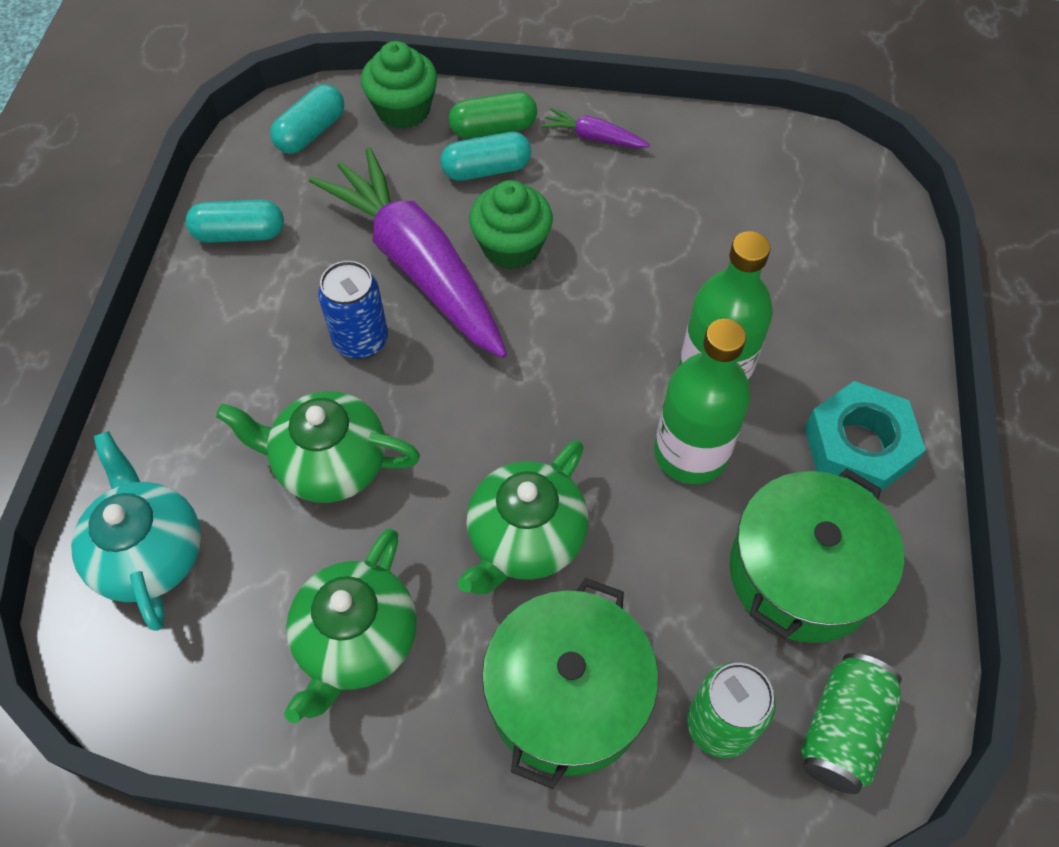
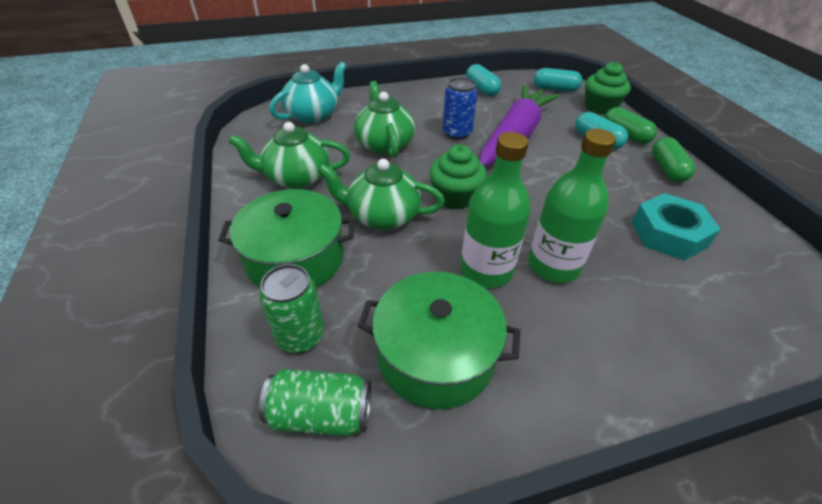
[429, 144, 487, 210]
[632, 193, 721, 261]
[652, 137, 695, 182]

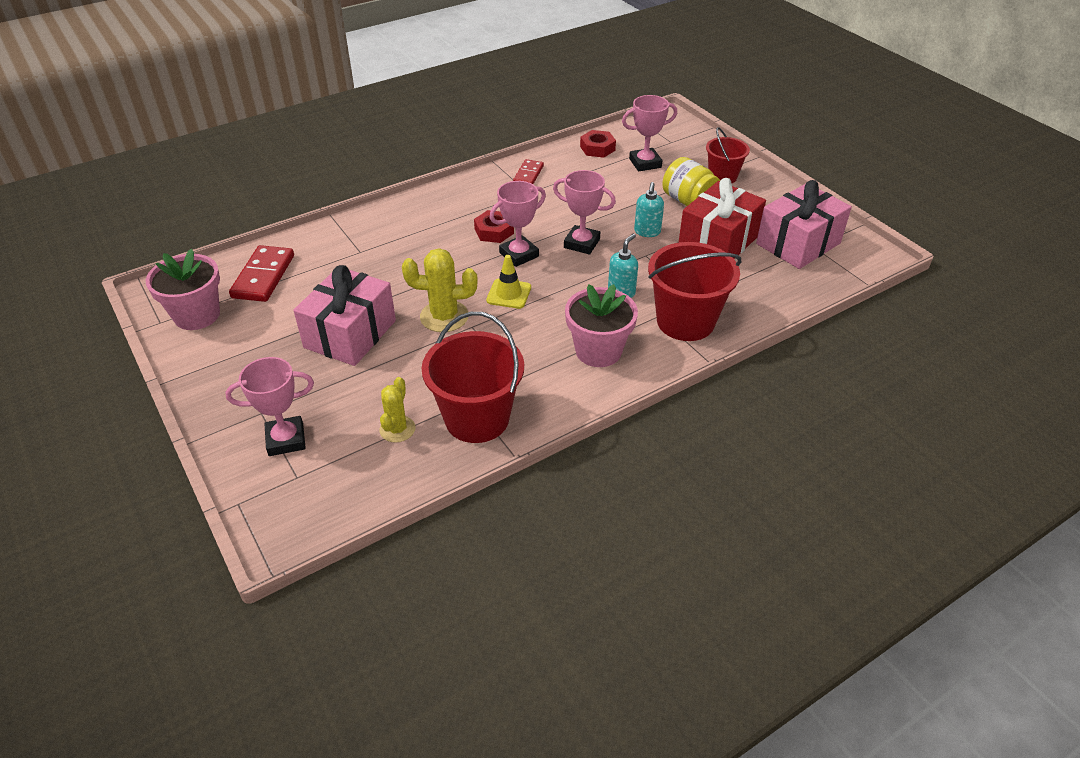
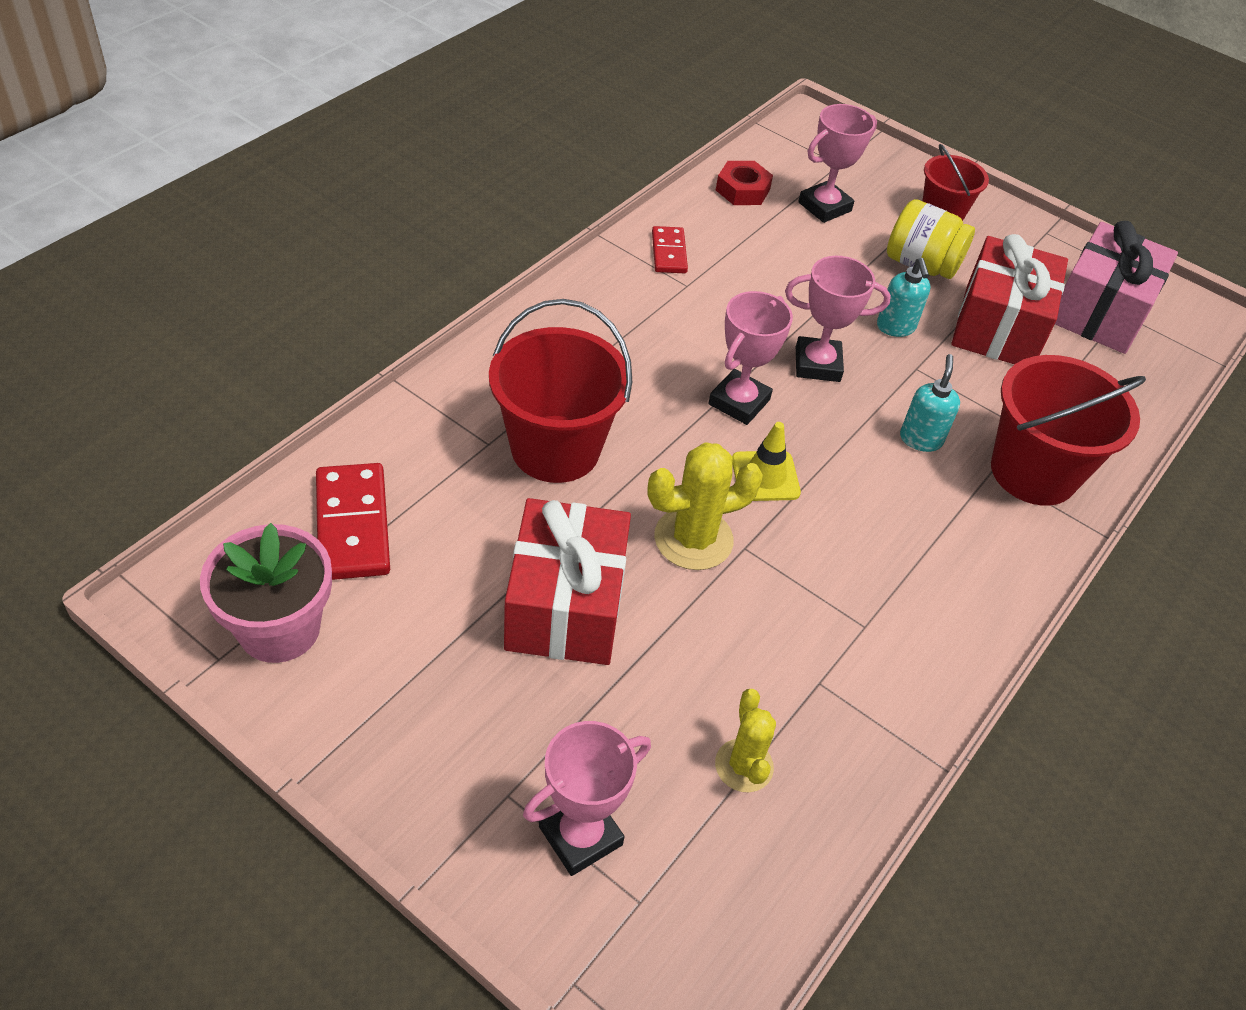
[489, 299, 632, 483]
[504, 498, 631, 665]
[474, 210, 514, 243] (first image)
[565, 284, 638, 367] (first image)

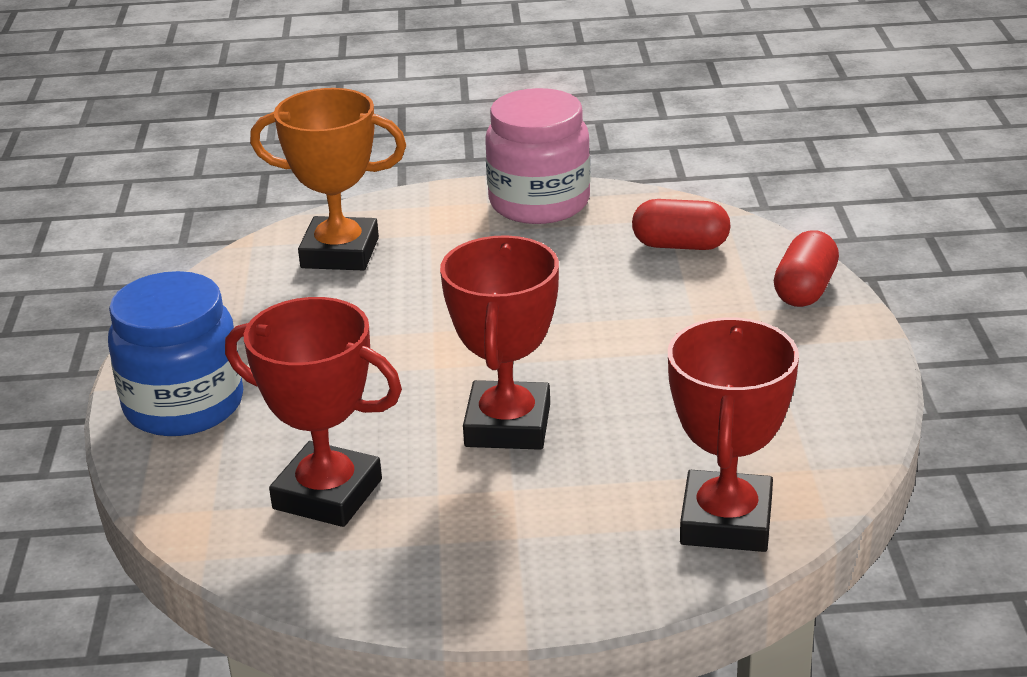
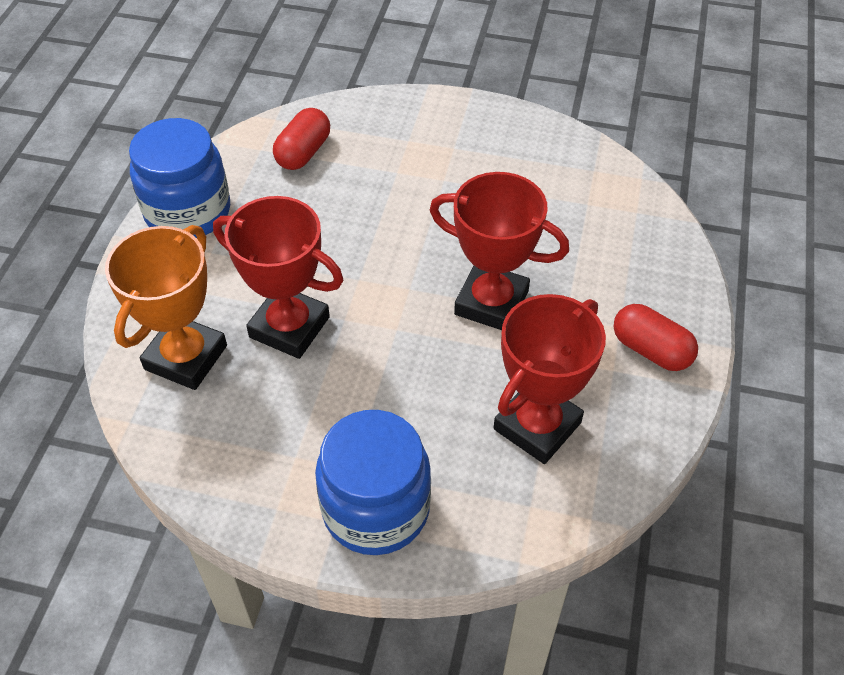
[129, 118, 230, 238]
[213, 196, 343, 359]
[613, 304, 698, 371]

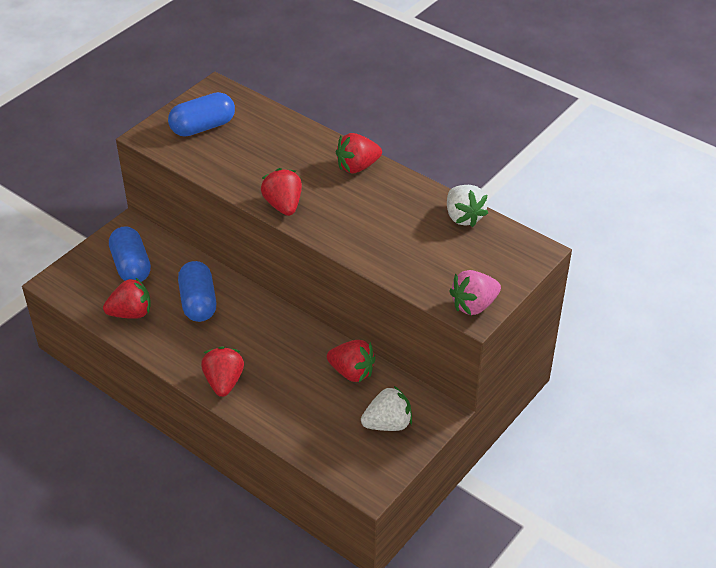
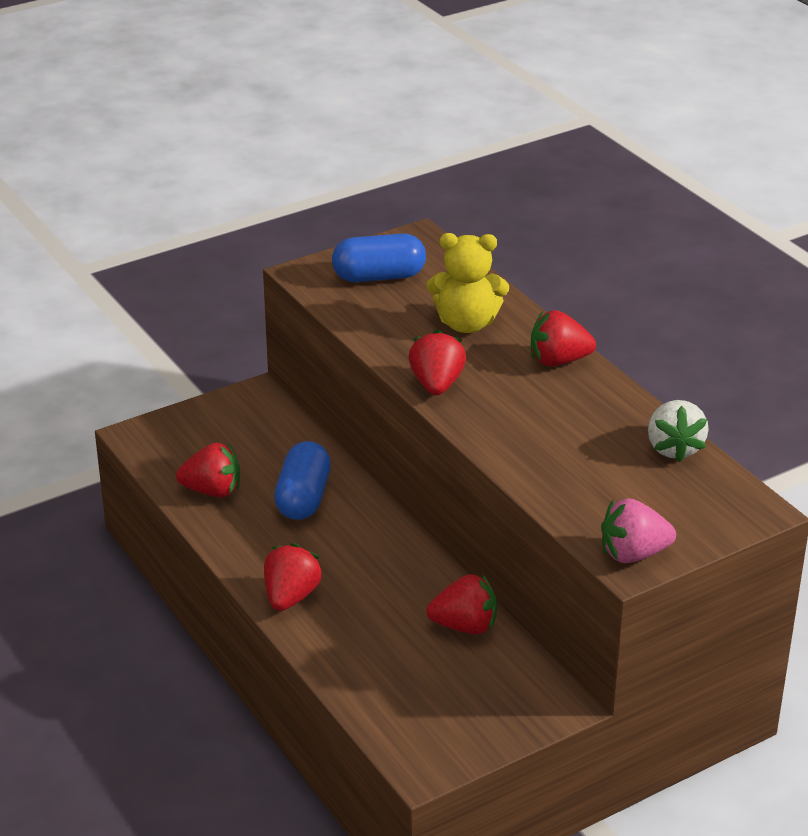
[427, 233, 509, 333]
[427, 574, 497, 634]
[109, 226, 151, 282] (first image)
[361, 386, 412, 431] (first image)

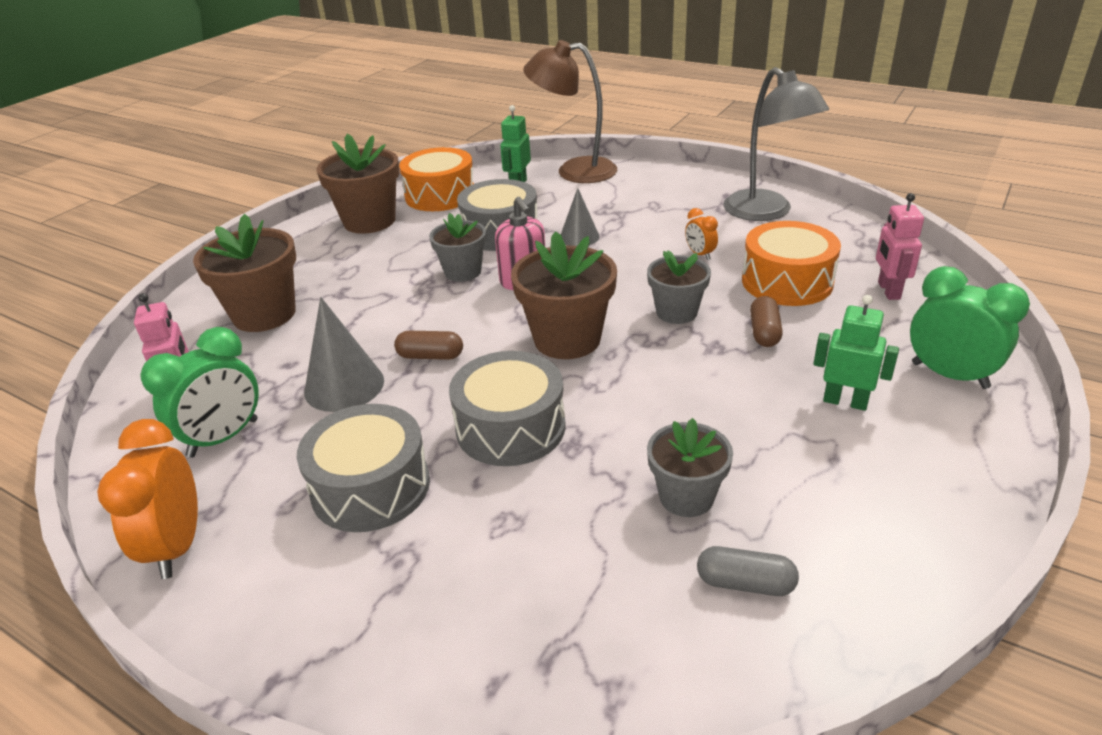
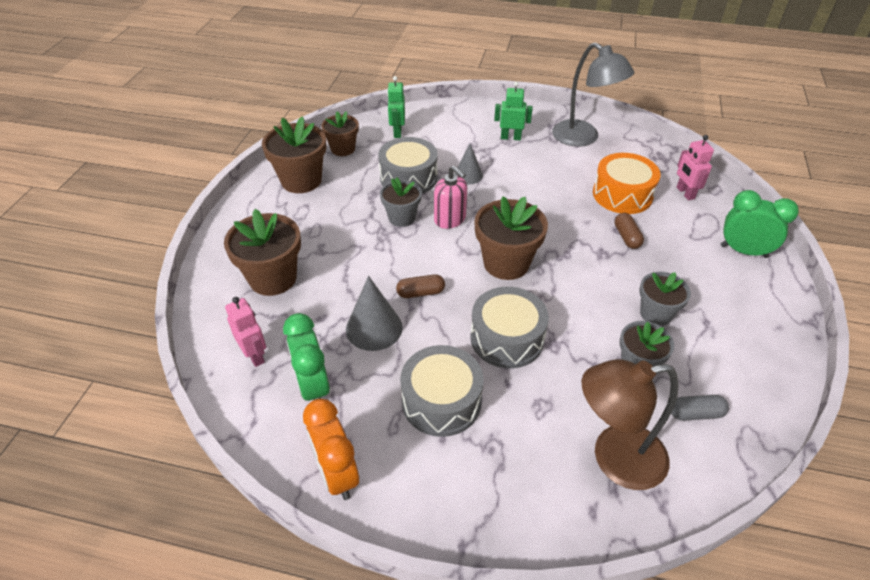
[283, 313, 330, 401]
[321, 111, 359, 156]
[494, 81, 533, 140]
[582, 359, 678, 490]
[639, 272, 691, 326]
[685, 208, 718, 260] (first image)

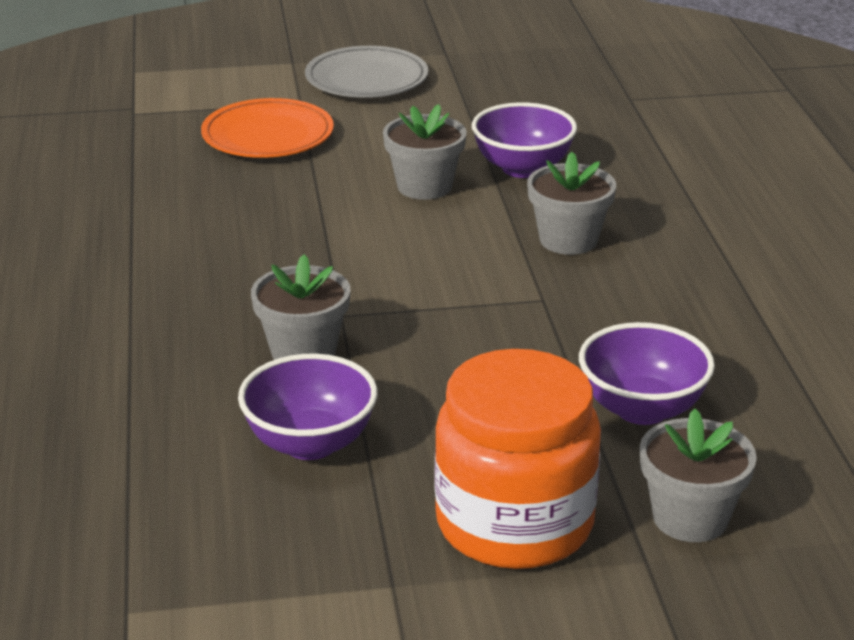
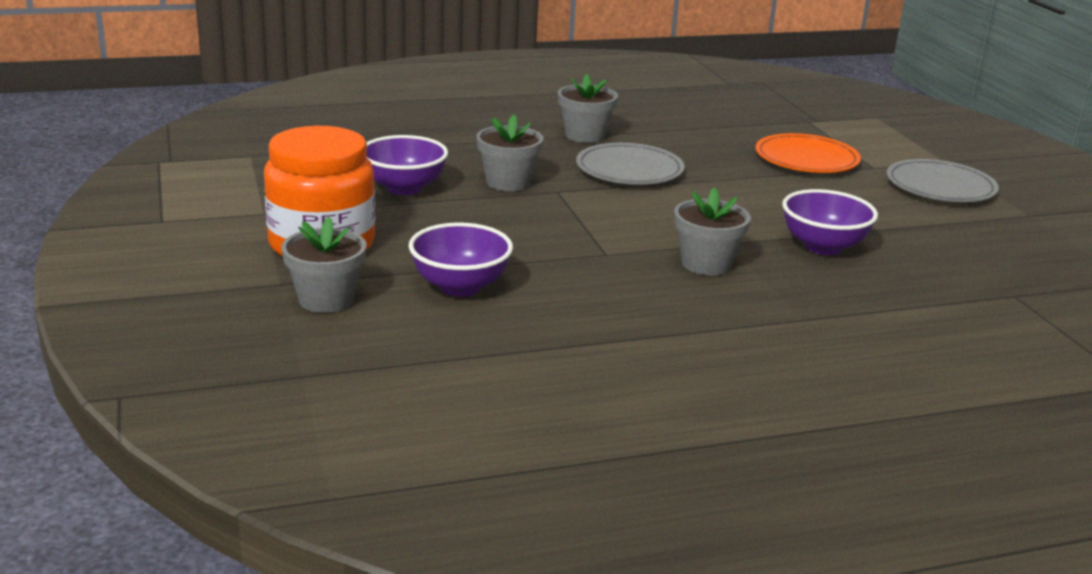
[558, 74, 618, 143]
[576, 143, 684, 185]

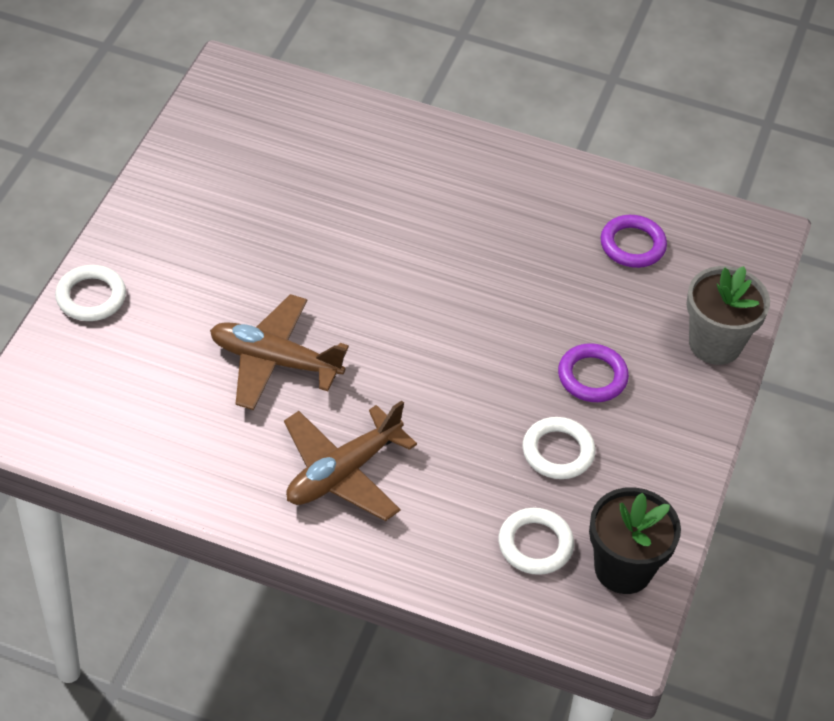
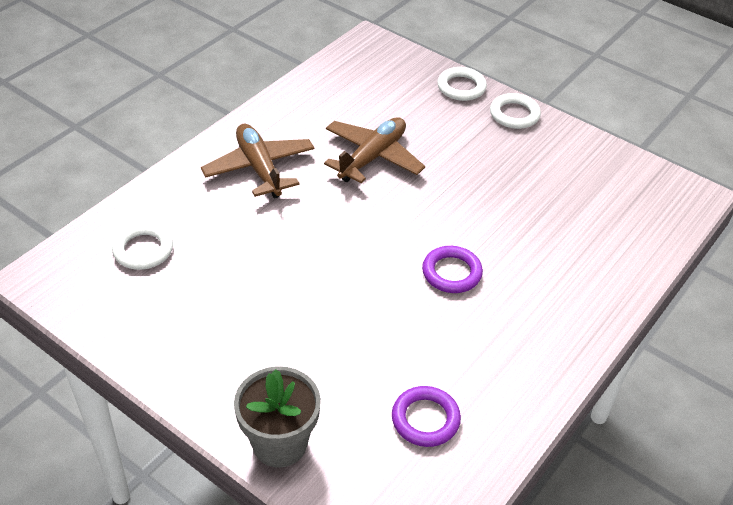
[422, 246, 483, 293]
[490, 93, 541, 129]
[589, 487, 681, 594] (first image)

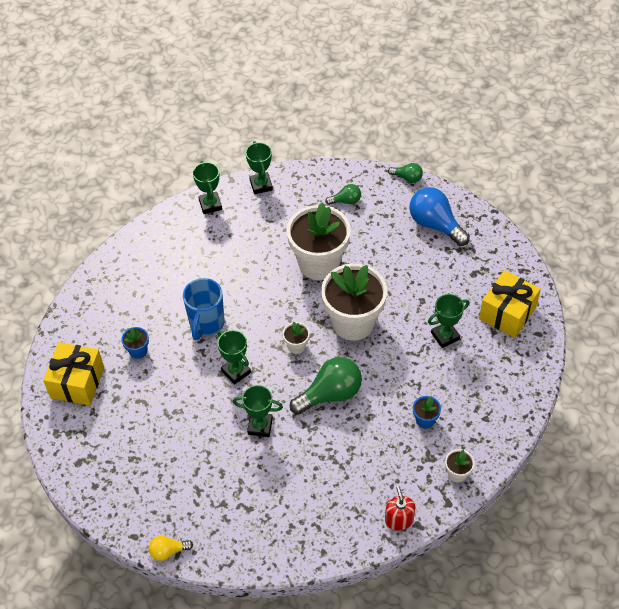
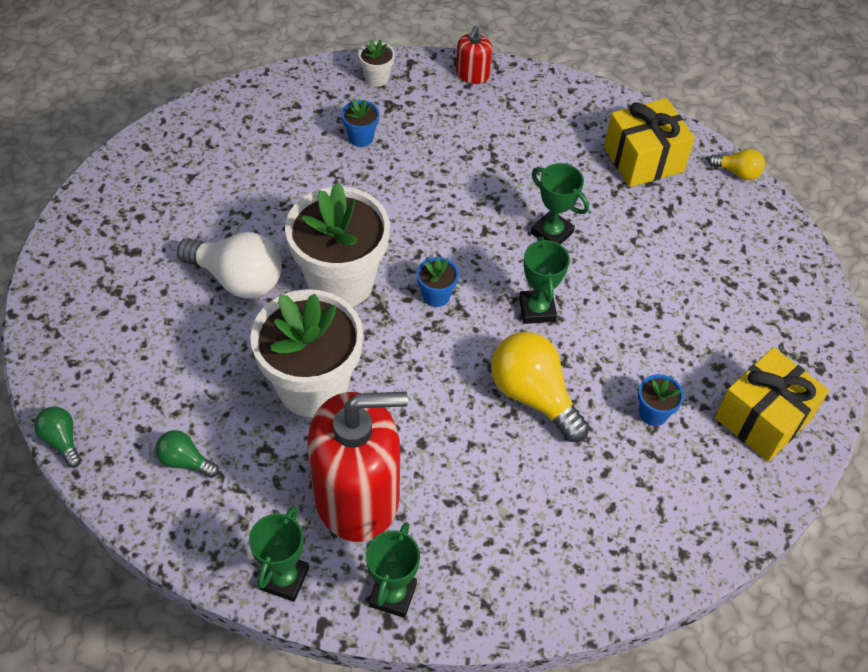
[177, 232, 282, 298]
[308, 392, 408, 542]
[417, 257, 459, 307]
[491, 332, 590, 442]
[604, 98, 695, 187]
[290, 357, 362, 415] (first image)
[409, 187, 470, 246] (first image)
[428, 294, 469, 348] (first image)

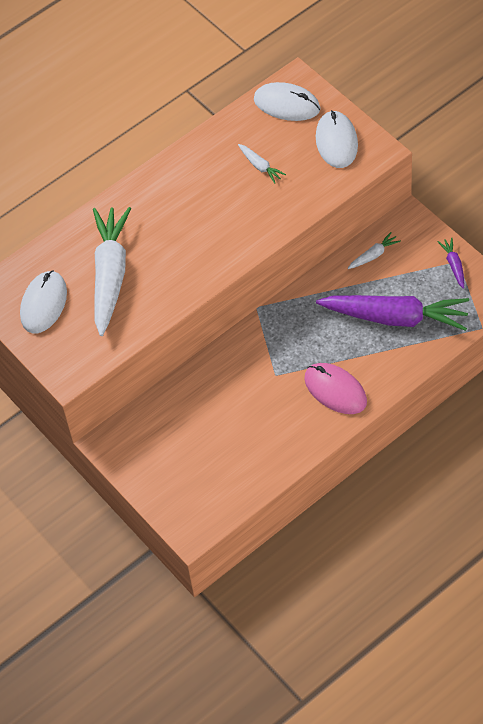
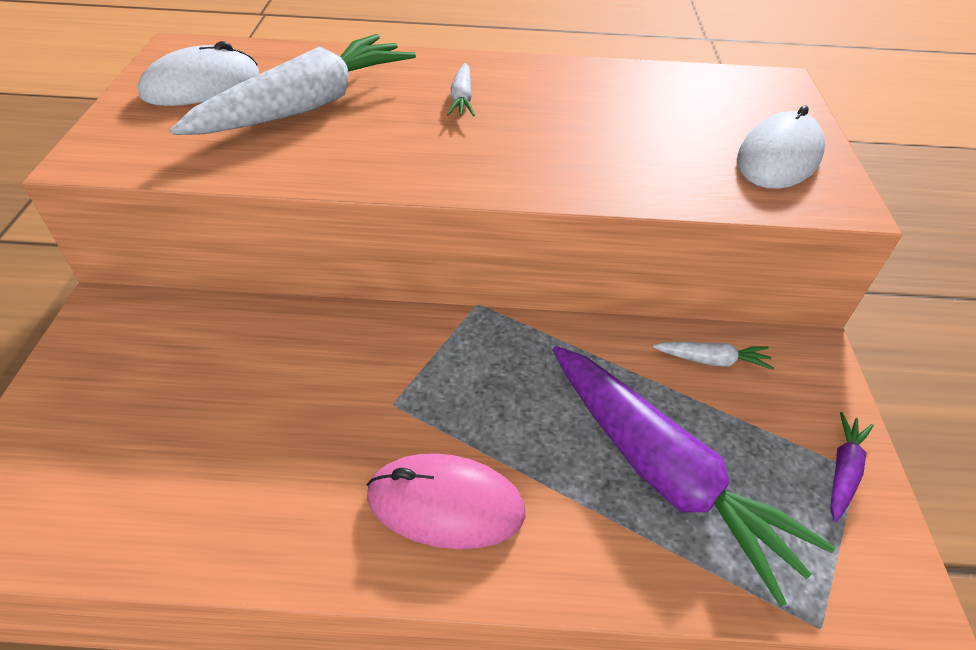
[367, 453, 526, 549]
[447, 63, 475, 116]
[254, 82, 320, 121] (first image)

